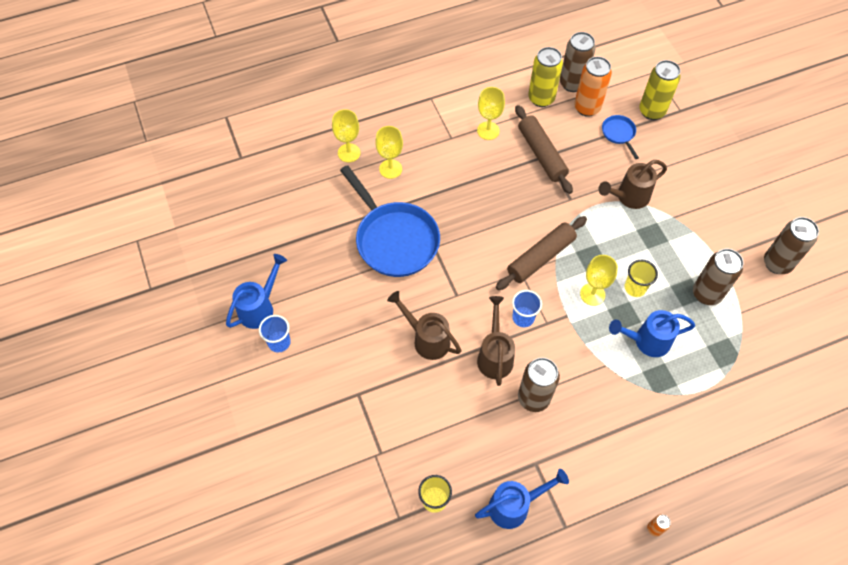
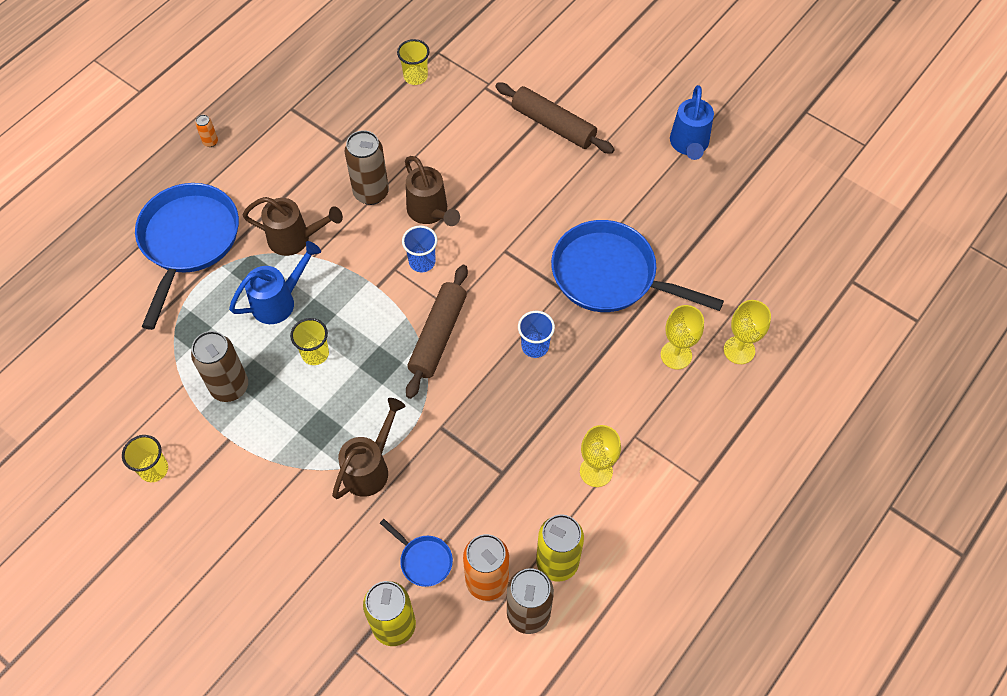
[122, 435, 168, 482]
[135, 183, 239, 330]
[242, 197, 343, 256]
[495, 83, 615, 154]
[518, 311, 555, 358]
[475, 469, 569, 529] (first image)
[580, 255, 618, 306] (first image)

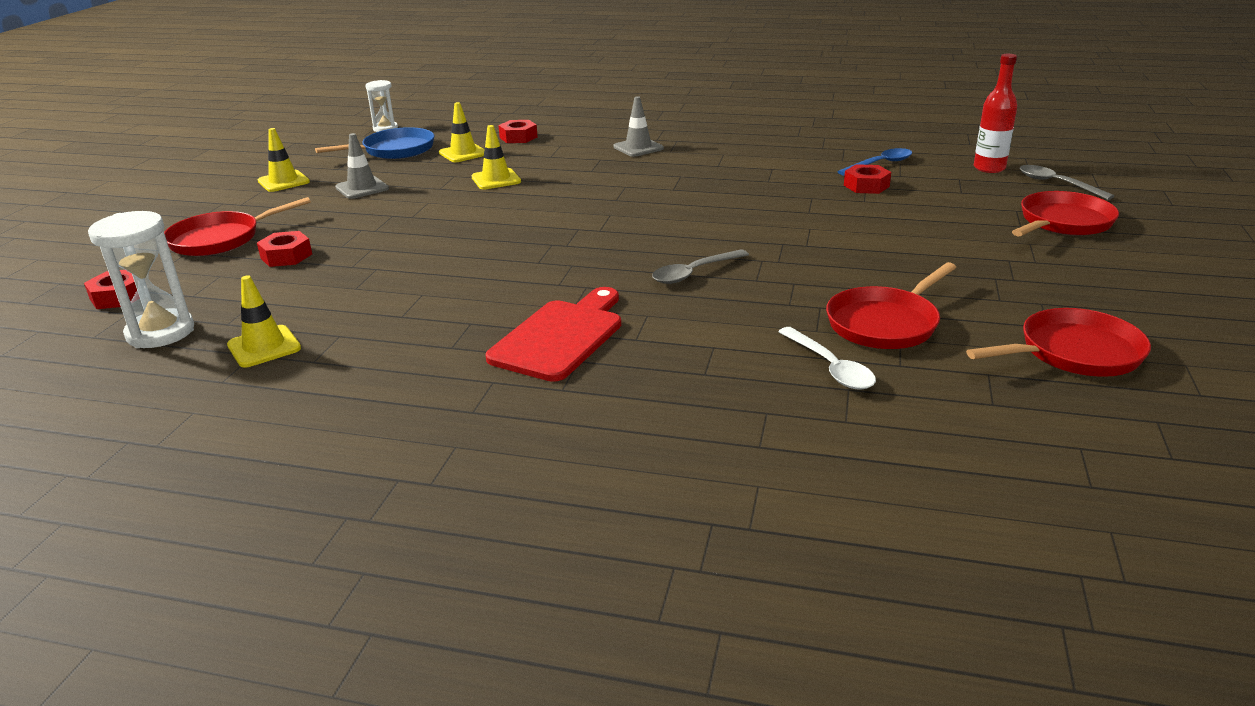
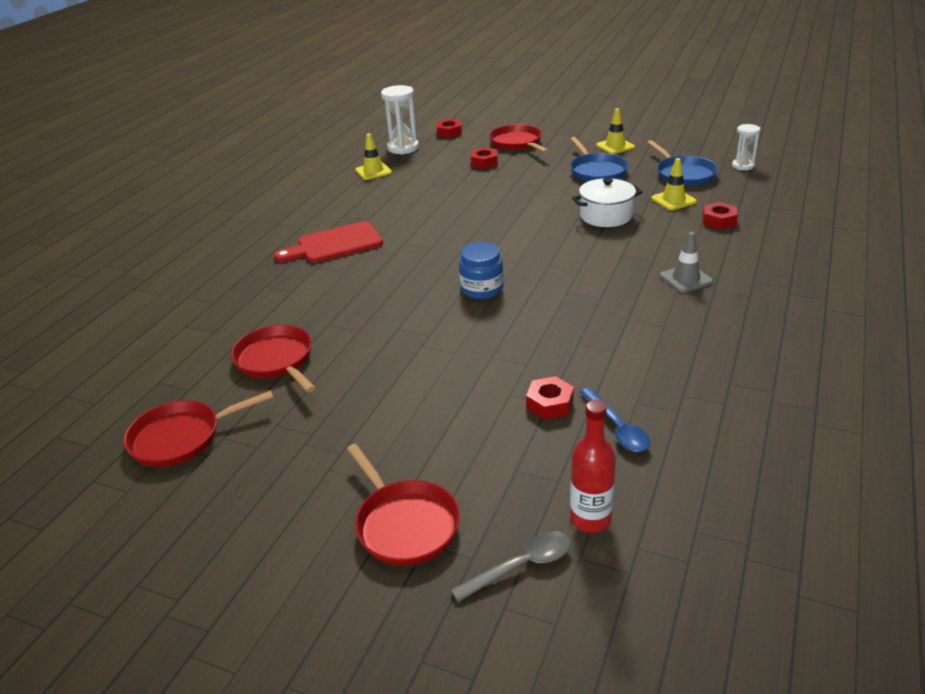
[124, 391, 273, 467]
[274, 221, 383, 263]
[459, 242, 504, 299]
[570, 137, 628, 182]
[572, 178, 642, 227]
[652, 249, 749, 284] (first image)
[778, 327, 876, 390] (first image)

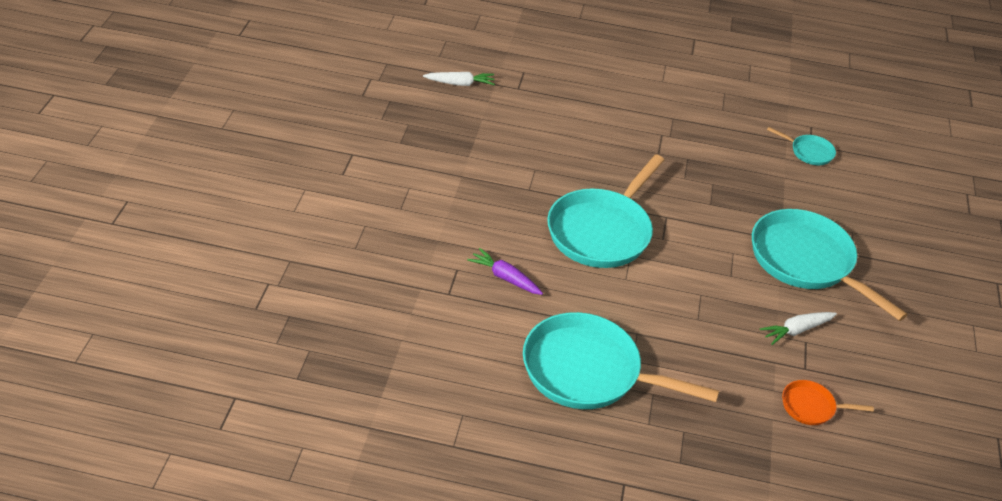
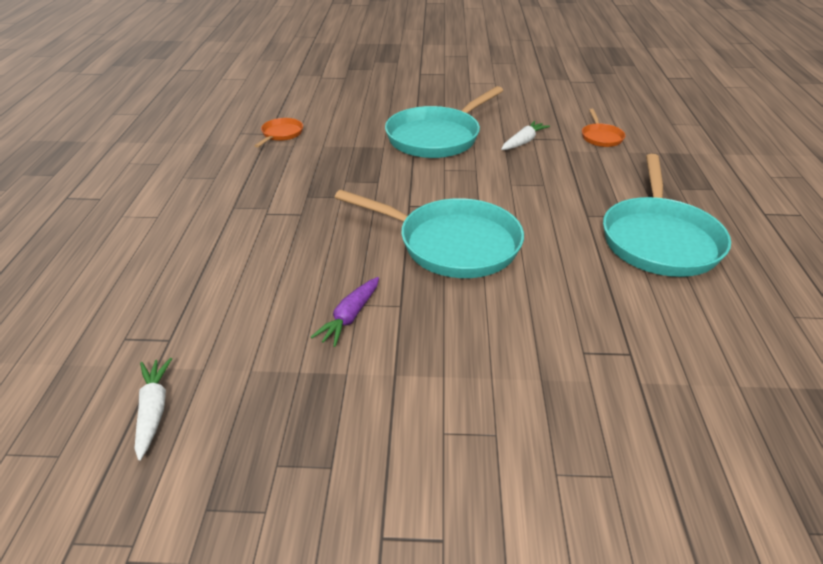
[254, 118, 303, 148]
[311, 277, 379, 347]
[501, 121, 550, 150]

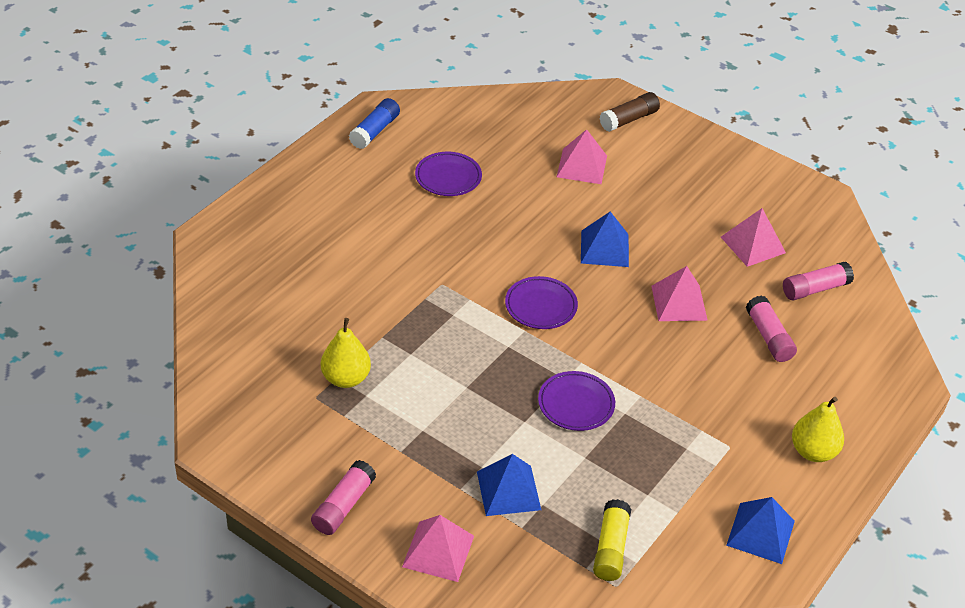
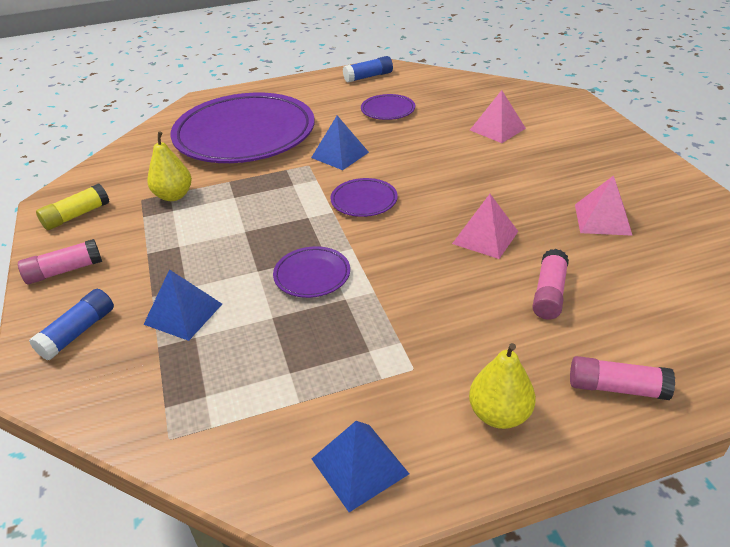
[29, 289, 114, 360]
[36, 184, 109, 230]
[170, 93, 315, 163]
[311, 115, 369, 170]
[570, 356, 675, 400]
[600, 92, 660, 132] (first image)

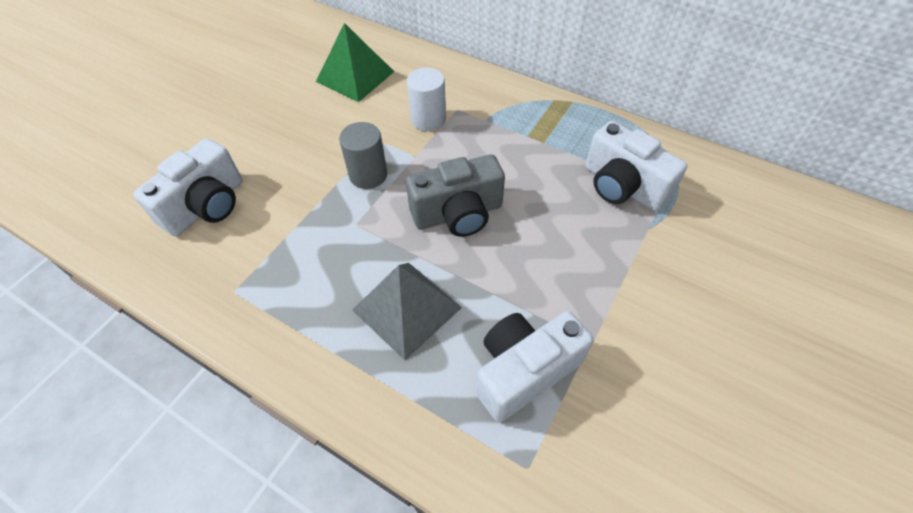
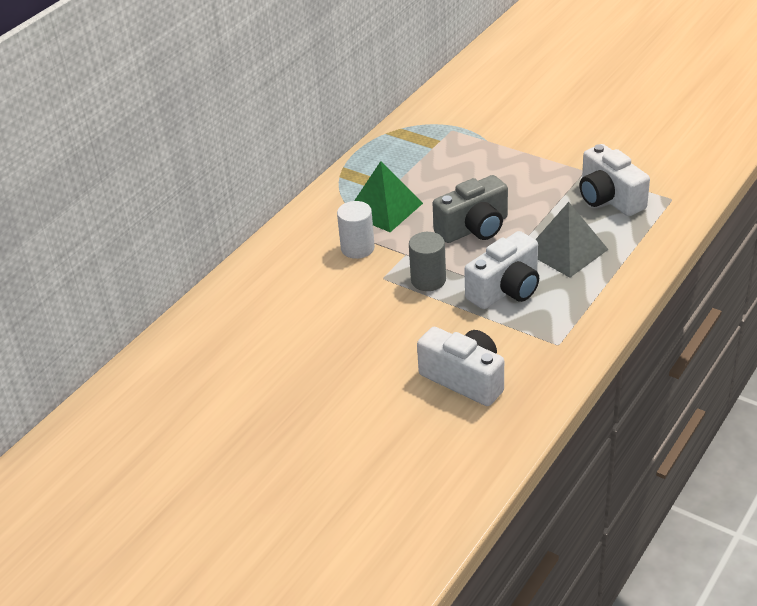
[354, 161, 423, 232]
[432, 175, 508, 243]
[464, 231, 539, 309]

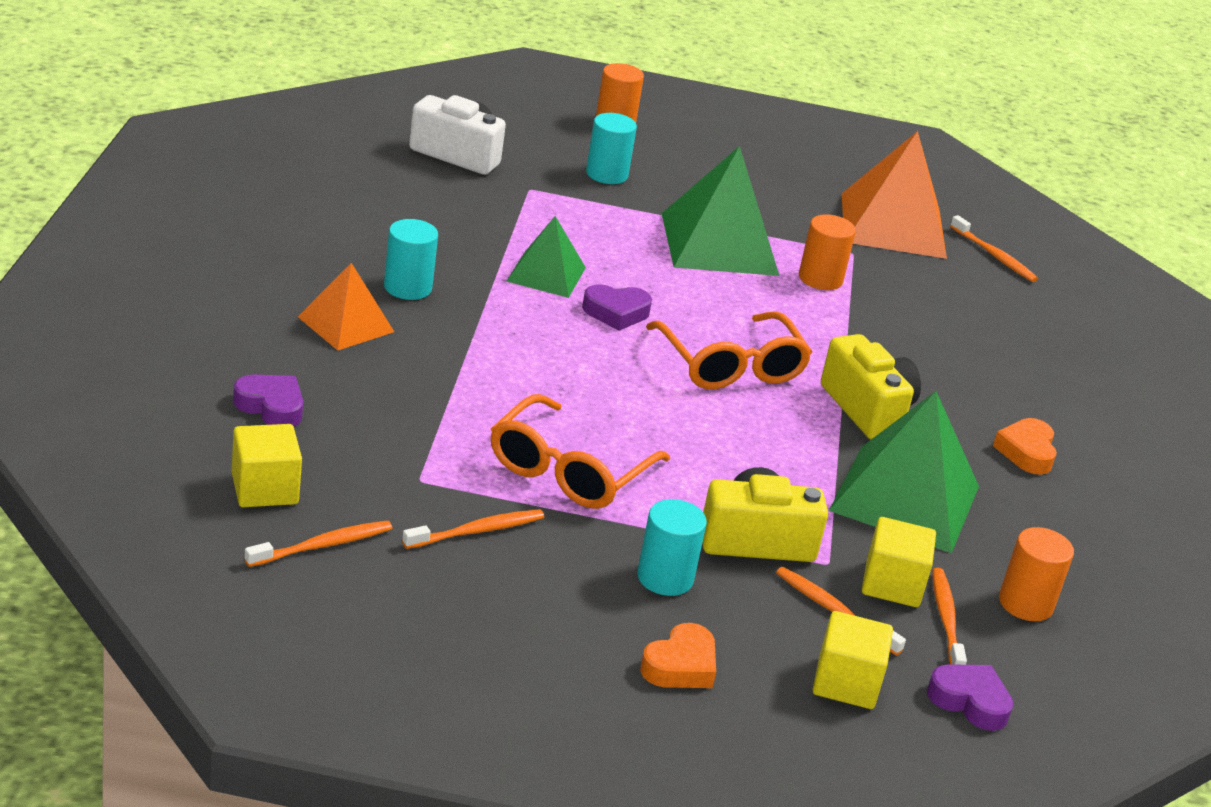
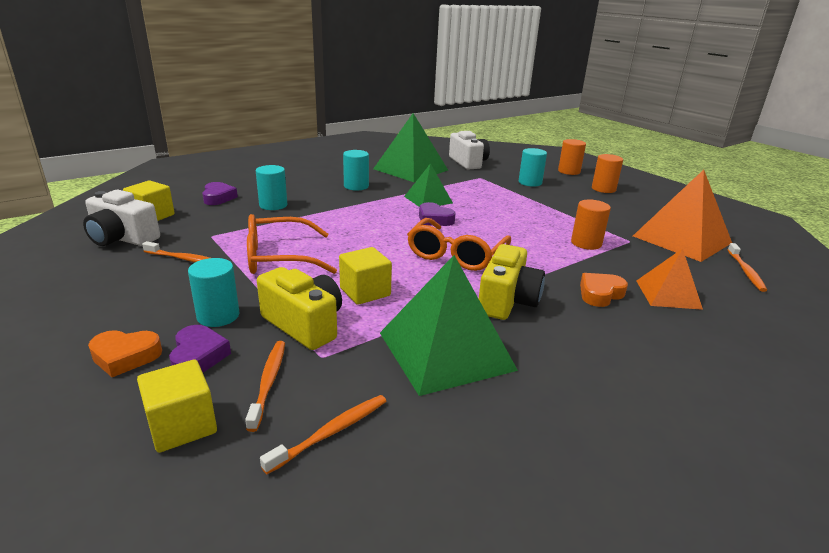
[83, 190, 160, 246]
[169, 325, 231, 373]
[256, 165, 287, 210]
[339, 247, 392, 305]
[373, 113, 448, 182]
[580, 273, 628, 307]
[592, 154, 623, 193]
[636, 248, 703, 310]

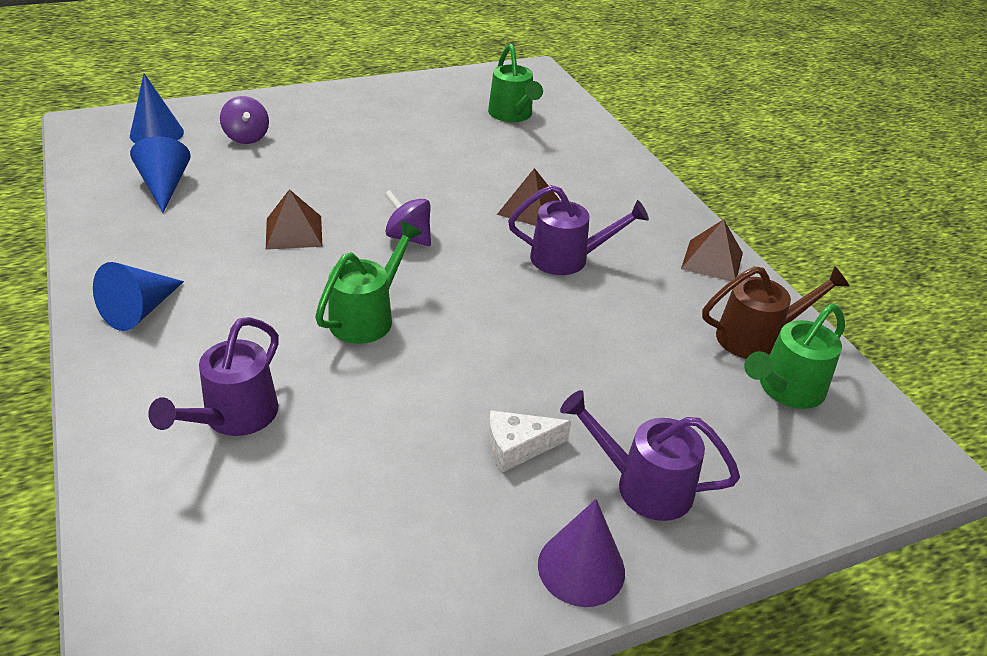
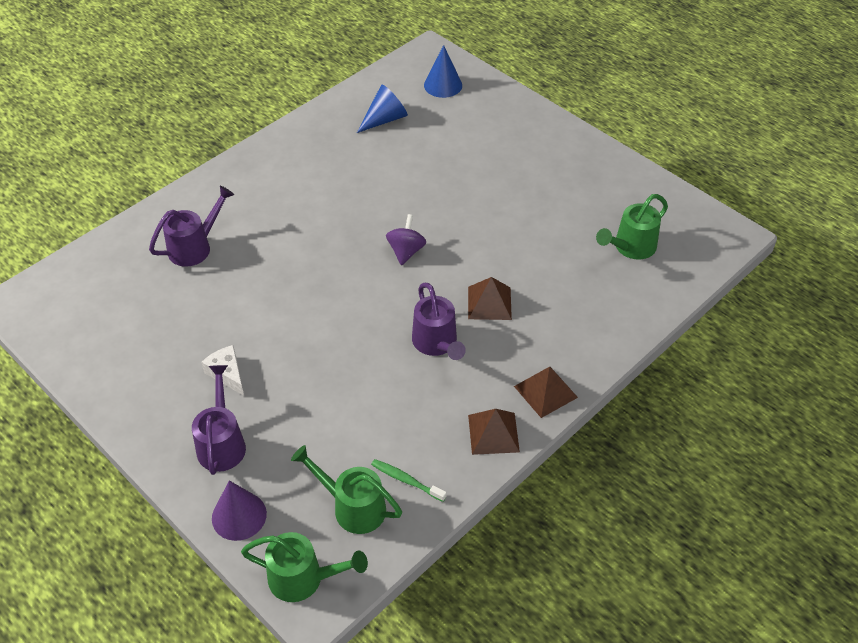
[149, 186, 234, 267]
[212, 481, 267, 541]
[241, 532, 368, 602]
[371, 459, 447, 502]
[514, 367, 578, 418]
[93, 262, 184, 331] (first image)
[220, 96, 269, 144] (first image)

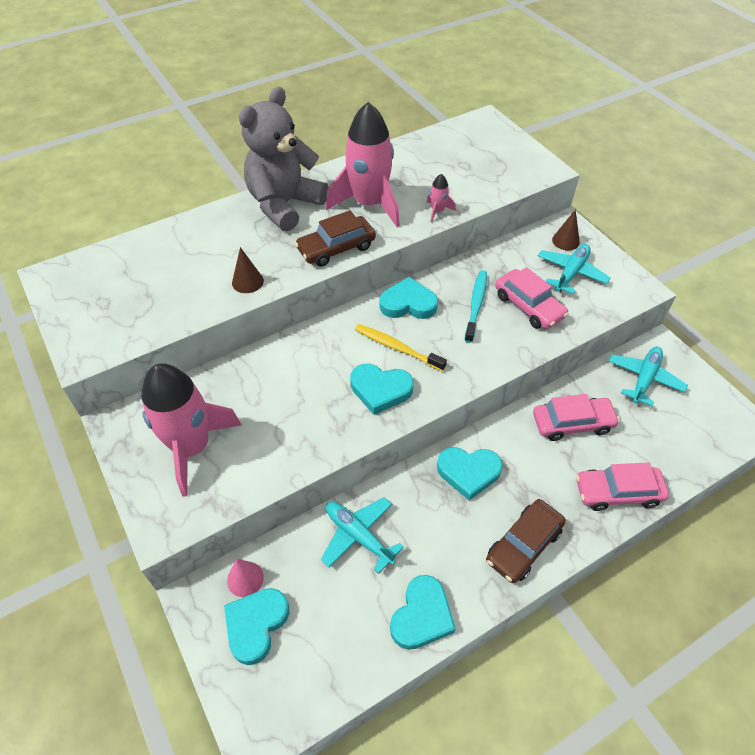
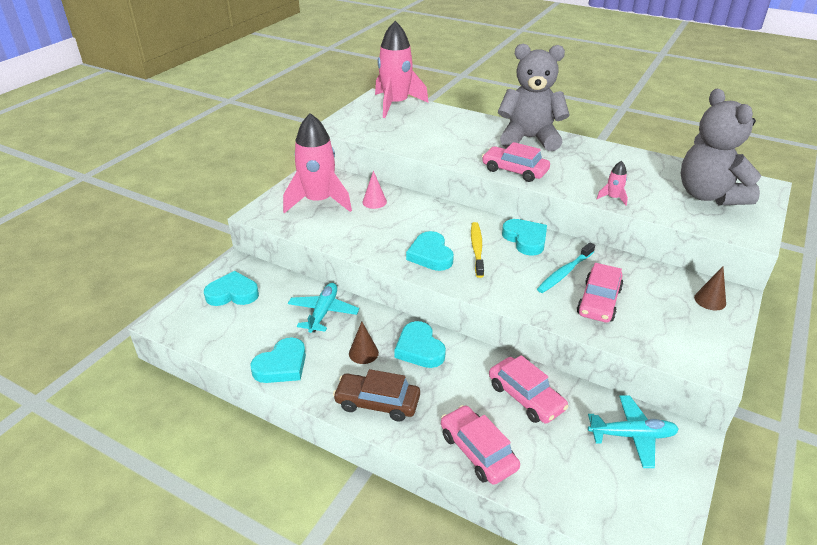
[250, 337, 306, 383]
[349, 322, 379, 364]
[362, 171, 387, 209]
[375, 21, 429, 118]
[482, 142, 550, 182]
[537, 242, 595, 293]
[681, 89, 761, 206]
[538, 244, 611, 294] (first image)

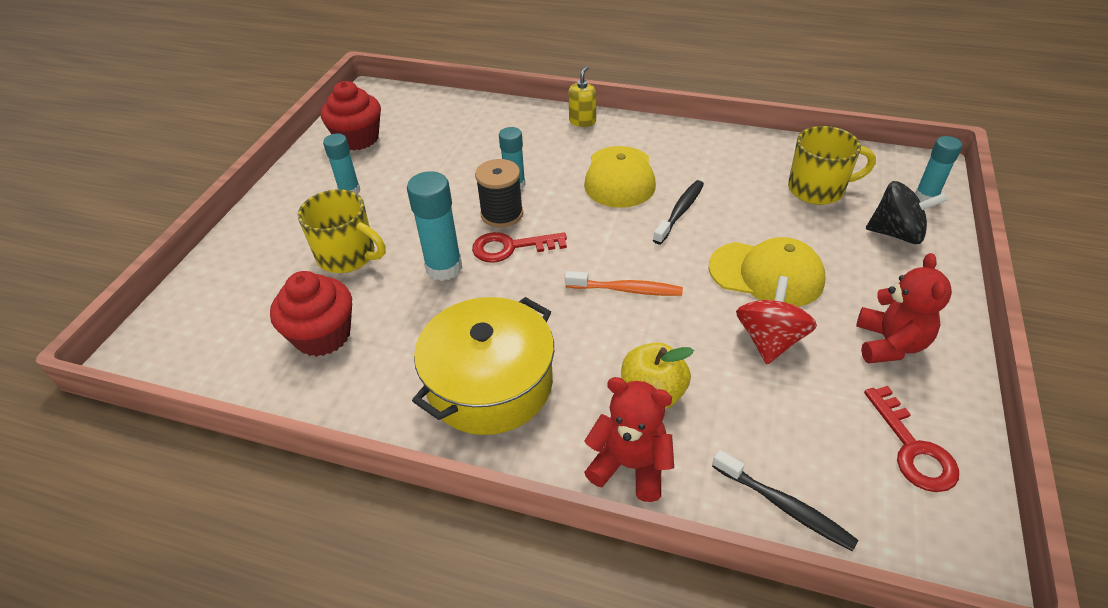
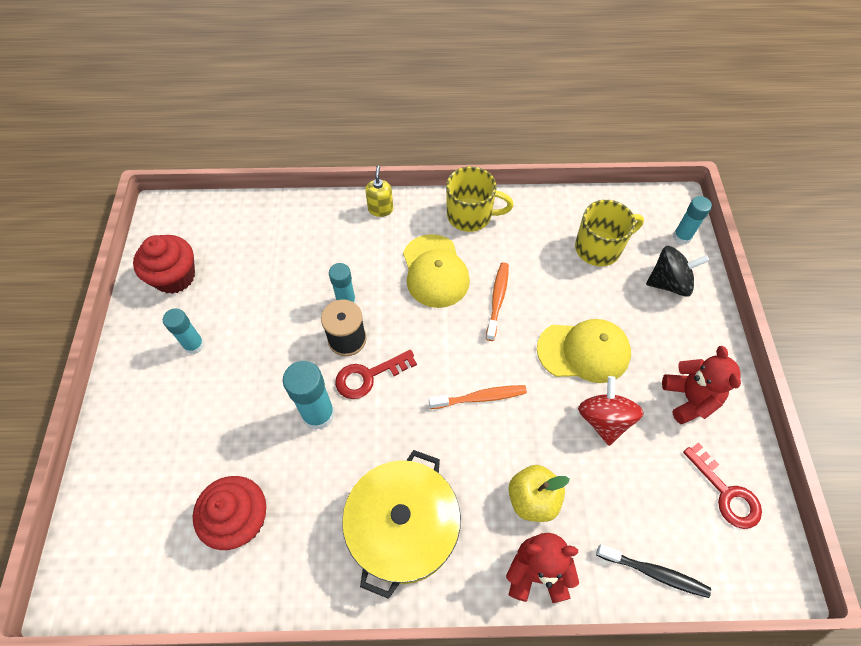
[446, 166, 514, 232]
[486, 262, 509, 341]

